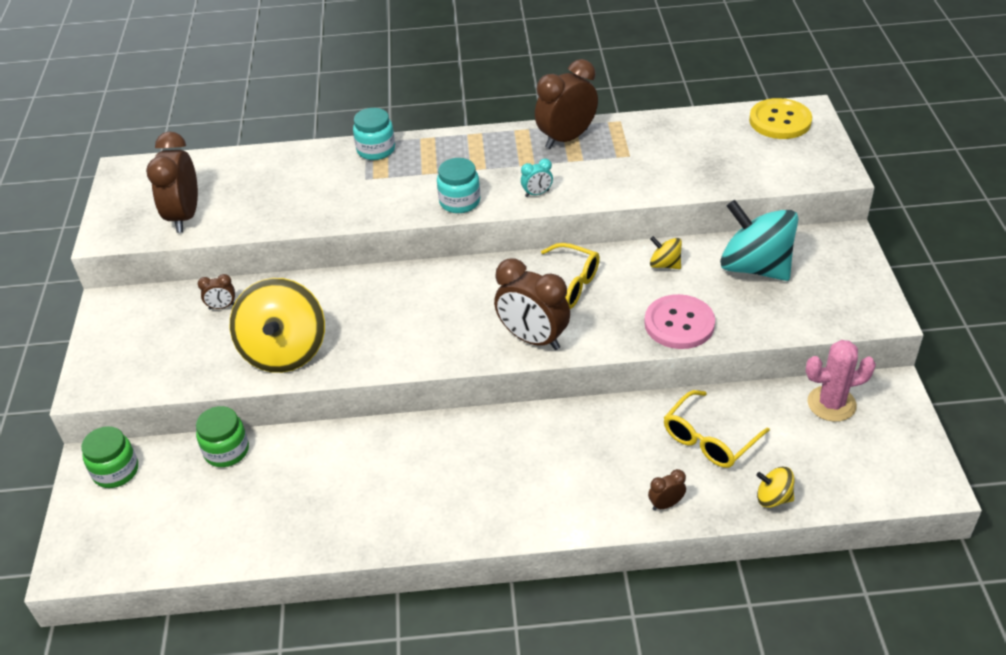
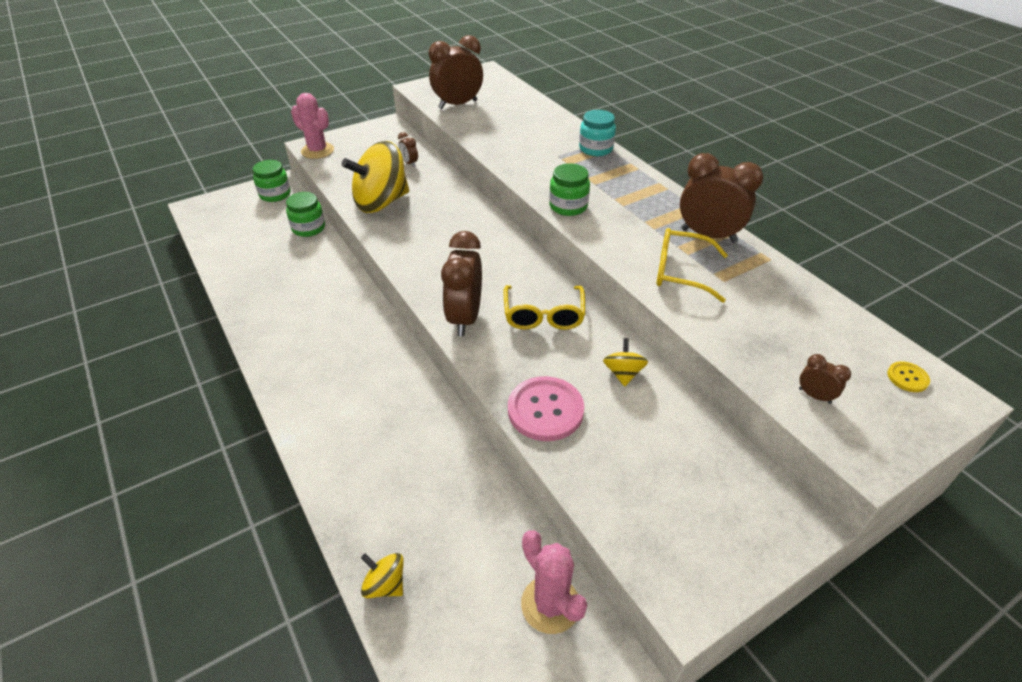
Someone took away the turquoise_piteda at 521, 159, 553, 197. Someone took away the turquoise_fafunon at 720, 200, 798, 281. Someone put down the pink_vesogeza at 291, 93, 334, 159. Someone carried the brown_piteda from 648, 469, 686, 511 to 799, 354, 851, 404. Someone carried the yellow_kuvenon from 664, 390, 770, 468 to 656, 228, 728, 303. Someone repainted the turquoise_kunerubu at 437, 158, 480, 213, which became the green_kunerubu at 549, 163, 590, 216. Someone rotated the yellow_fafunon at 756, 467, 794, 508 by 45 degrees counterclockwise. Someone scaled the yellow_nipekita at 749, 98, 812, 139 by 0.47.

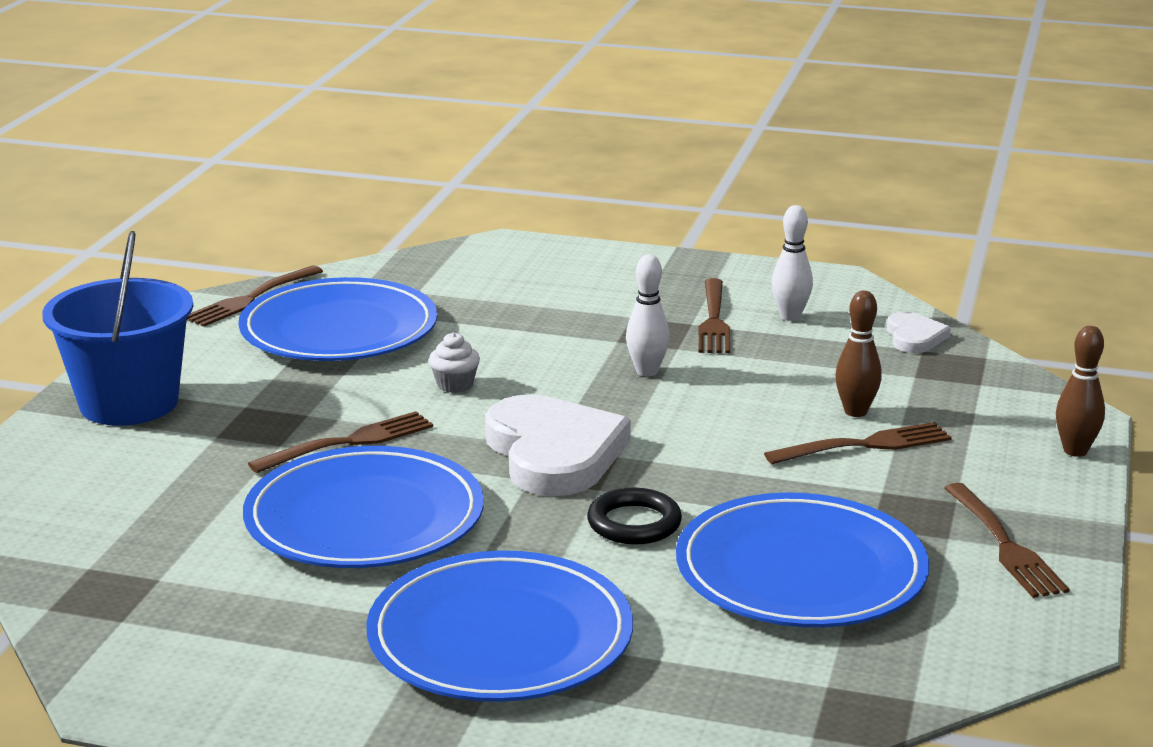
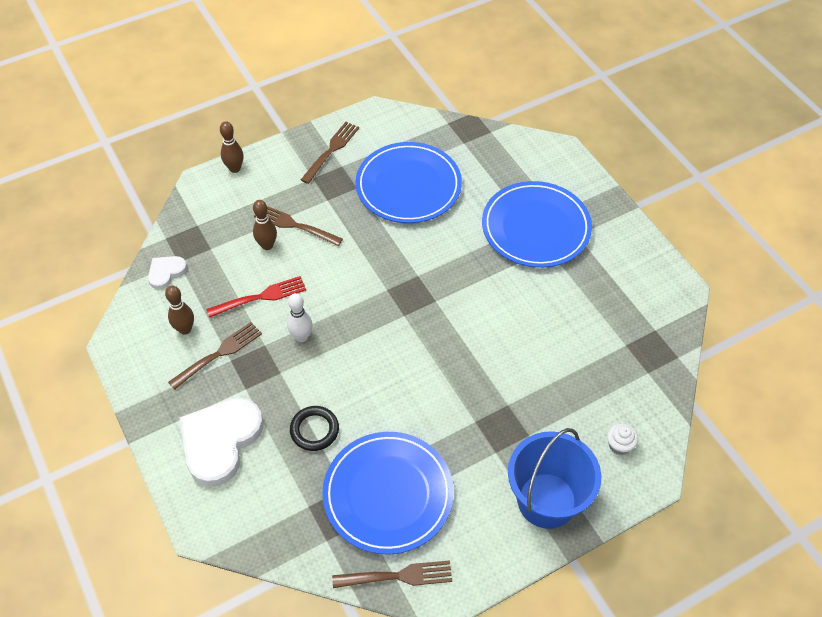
Someone took away the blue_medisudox at 243, 446, 484, 568. Someone took away the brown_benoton at 248, 411, 433, 473. Someone put down the red_benoton at 206, 276, 306, 318. Someone carried the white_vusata from 429, 332, 480, 393 to 607, 423, 638, 455. Someone carried the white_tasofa from 485, 394, 631, 496 to 179, 398, 263, 487. Someone carried the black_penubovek from 587, 488, 682, 544 to 290, 406, 339, 451. Someone repainted the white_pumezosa at 771, 205, 813, 321, which became the brown_pumezosa at 165, 286, 194, 335.

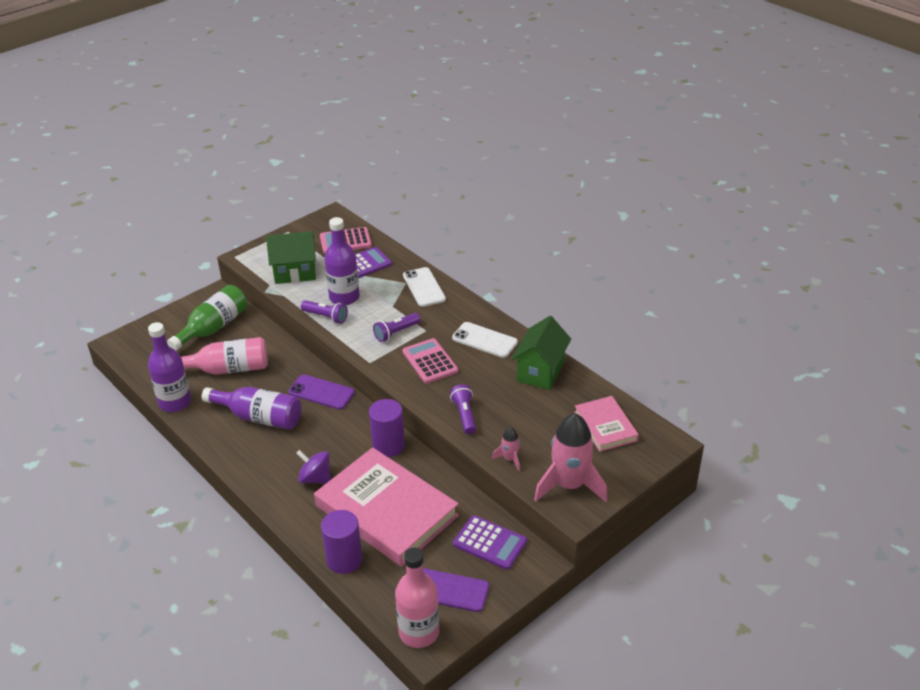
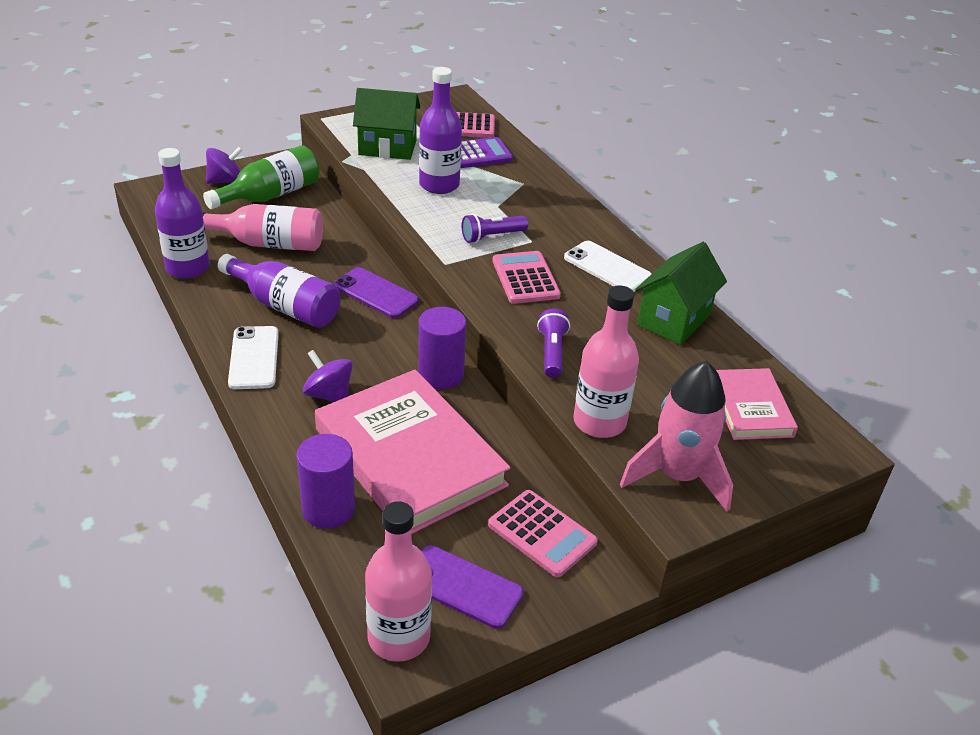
Someone took away the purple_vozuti at 301, 300, 348, 324. Someone put down the purple_fafunon at 206, 147, 243, 184. Someone carried the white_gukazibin from 403, 267, 446, 307 to 228, 326, 279, 389. Someone swapped the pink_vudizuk at 492, 427, 520, 471 for the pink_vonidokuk at 573, 285, 639, 438. Someone repainted the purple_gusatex at 453, 515, 527, 570, which became the pink_gusatex at 488, 490, 598, 577.

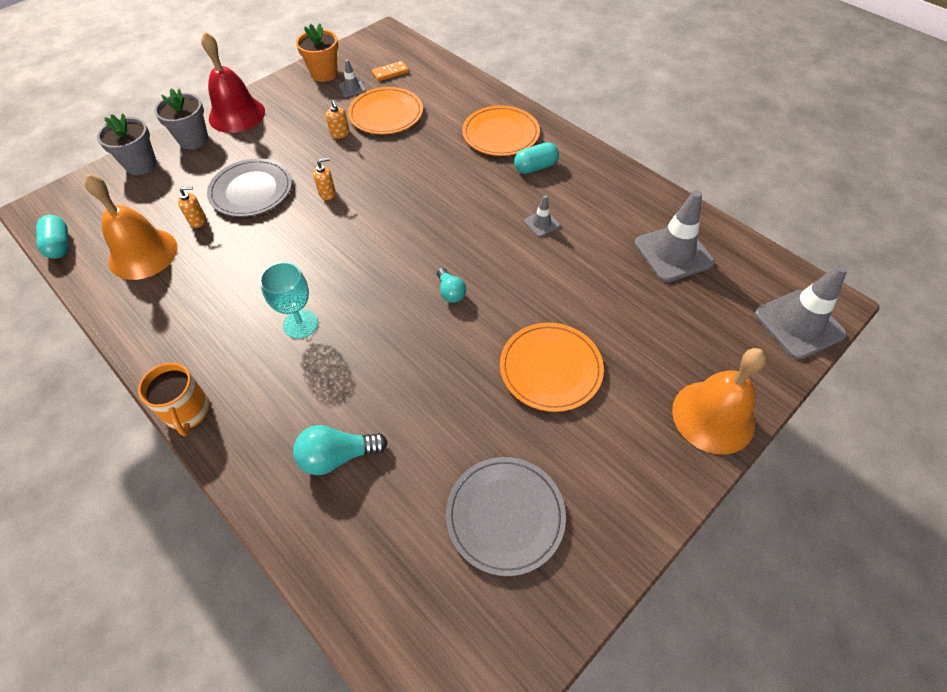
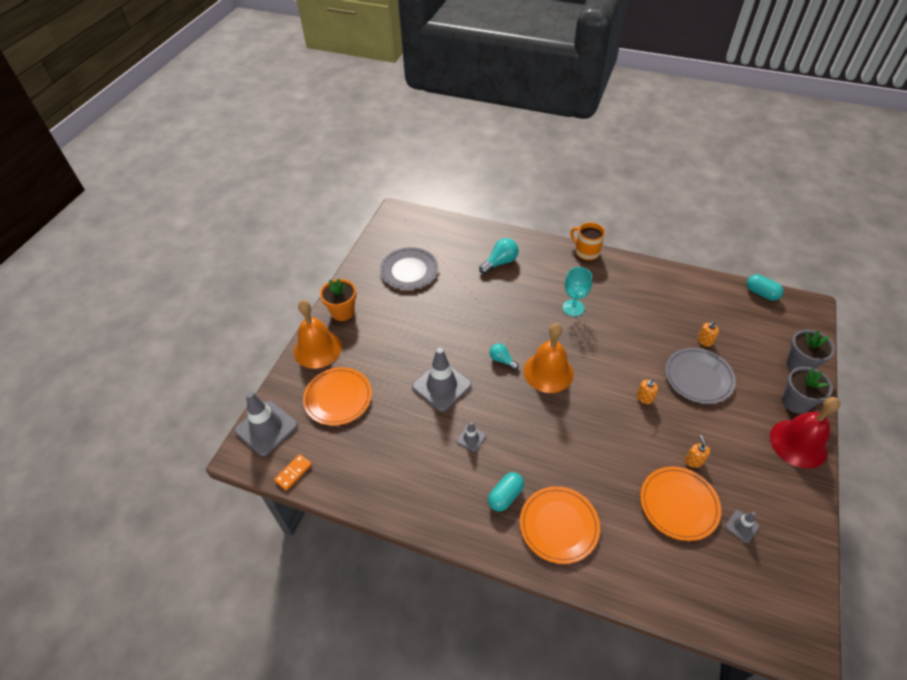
Someone carried the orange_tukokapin from 85, 174, 178, 280 to 524, 323, 574, 393. Someone carried the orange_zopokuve from 296, 23, 338, 82 to 320, 279, 356, 321. Someone carried the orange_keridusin from 371, 61, 409, 81 to 274, 454, 312, 491. Someone carried the orange_medisudox from 500, 323, 604, 412 to 303, 367, 372, 426. Someone carried the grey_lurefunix from 635, 190, 715, 282 to 412, 348, 472, 412. Someone rotated the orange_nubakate at 326, 100, 349, 139 by 45 degrees clockwise.

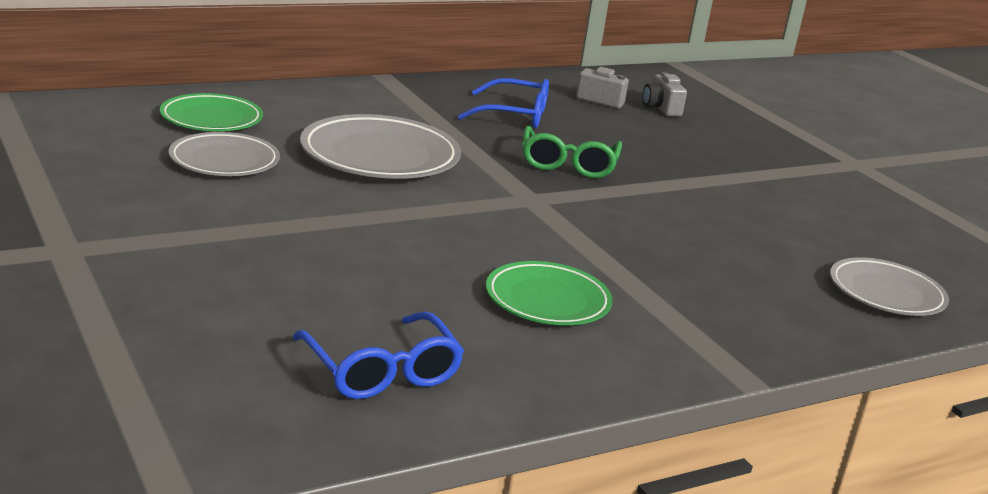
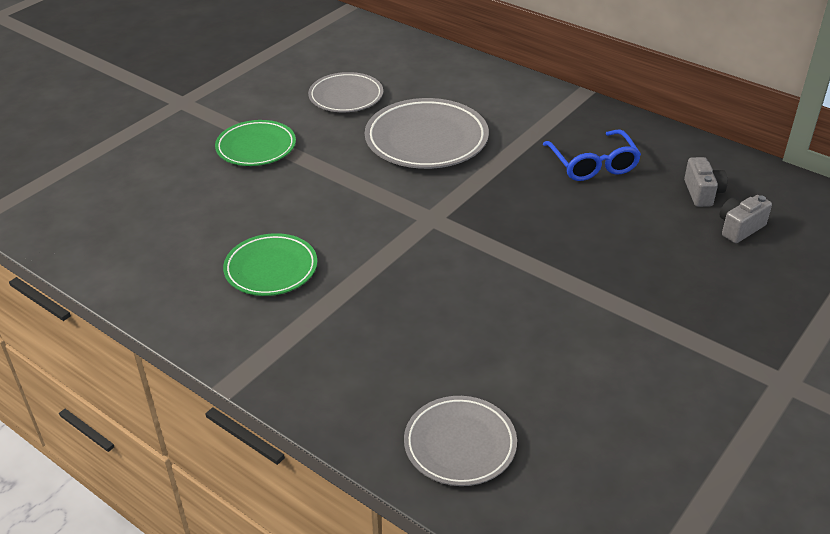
Someone took away the blue_kuvenon at 292, 312, 464, 399. Someone took away the green_kuvenon at 522, 126, 622, 178. Someone carried the green_medisudox from 160, 93, 263, 131 to 215, 120, 296, 166.

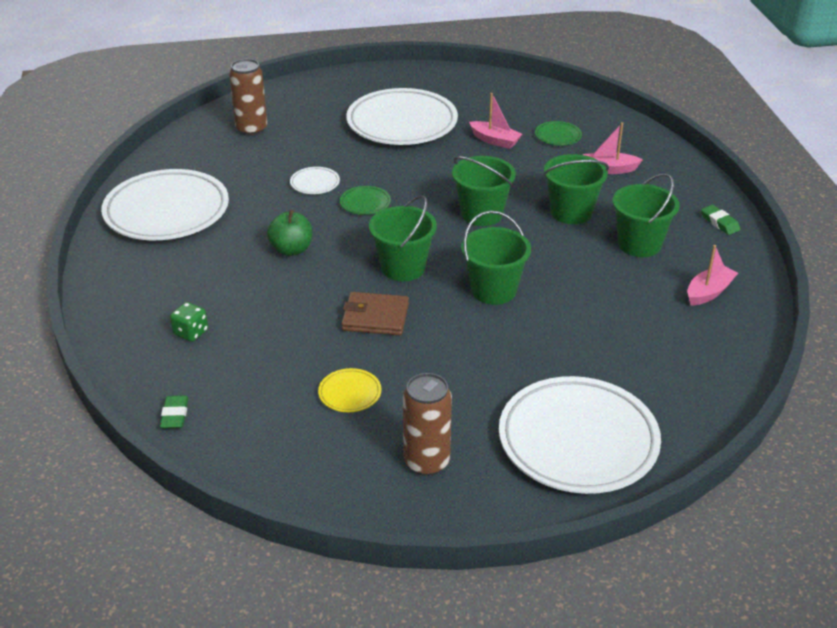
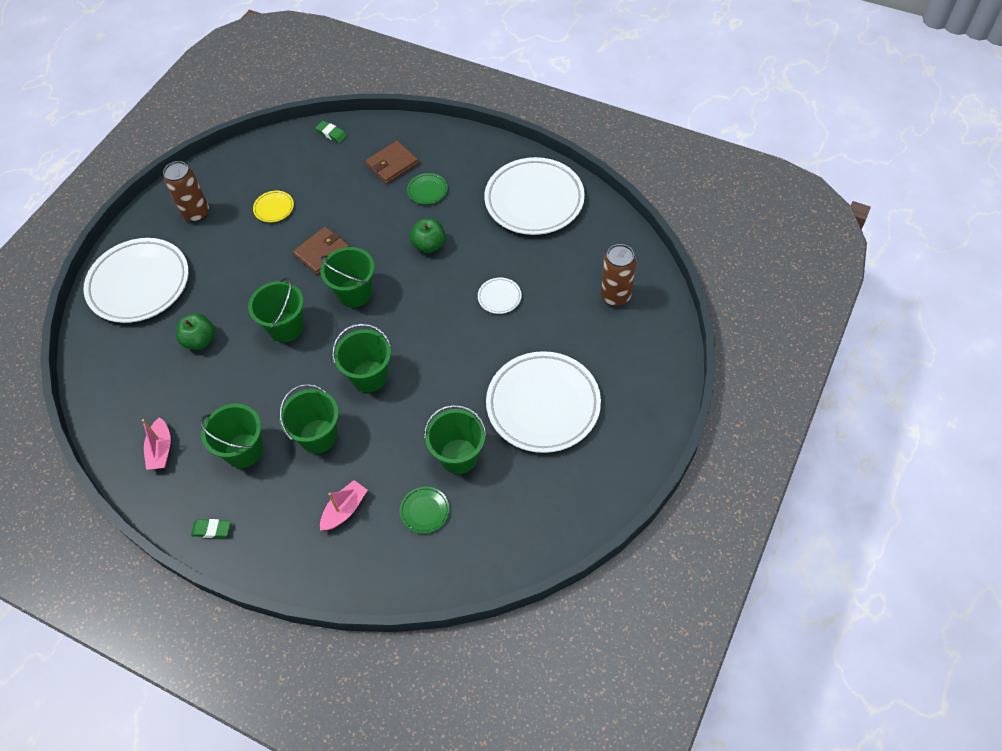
Someone put down the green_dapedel at 176, 313, 215, 350. Someone carried the green_medisudox from 340, 186, 391, 215 to 407, 173, 448, 204. Someone swapped the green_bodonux at 170, 302, 208, 342 for the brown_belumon at 365, 141, 419, 184. Someone swapped the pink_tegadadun at 469, 93, 522, 149 for the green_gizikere at 424, 405, 487, 474.

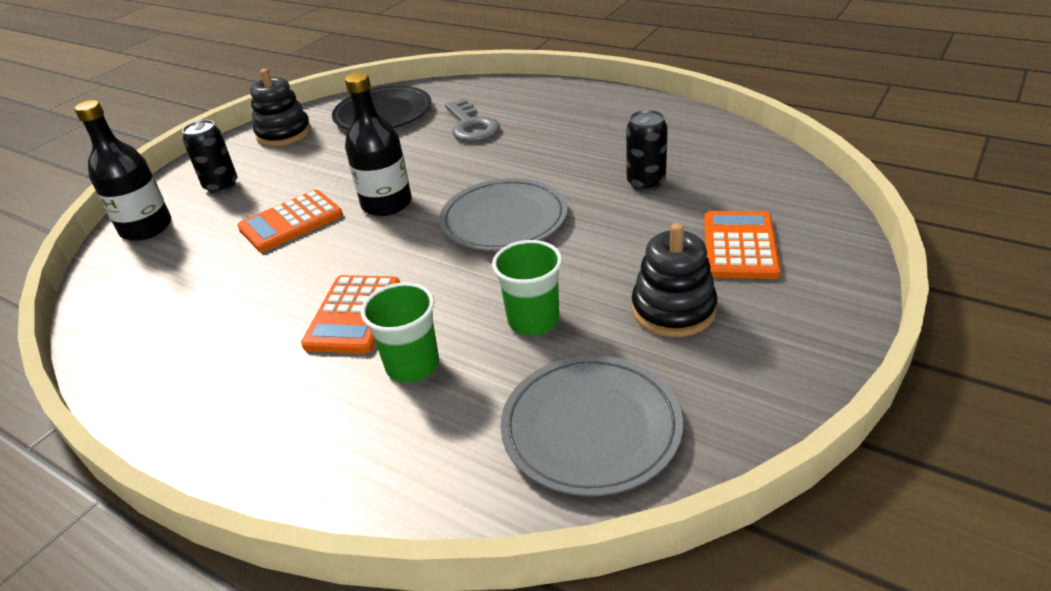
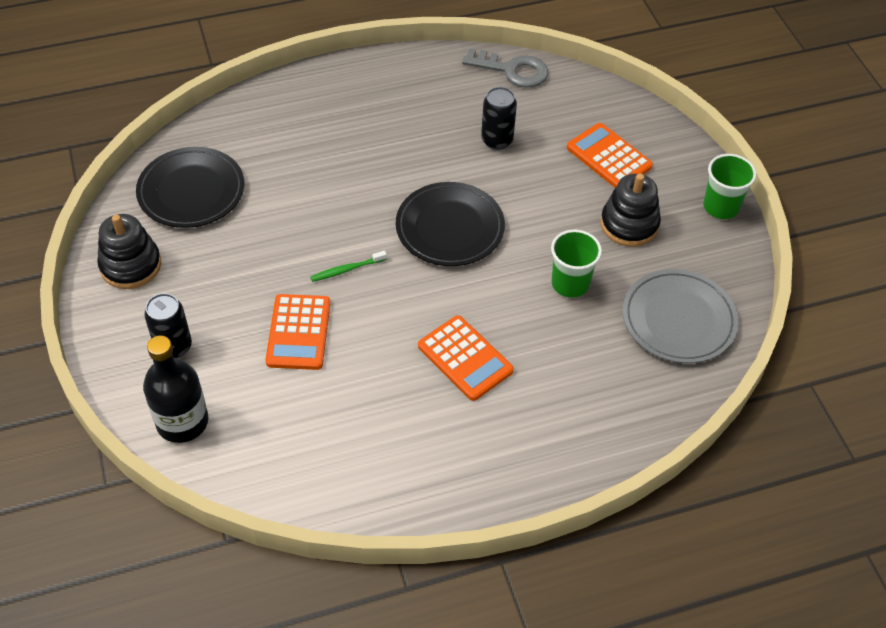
Someone carried the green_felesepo from 361, 282, 439, 383 to 703, 154, 756, 219. Someone carried the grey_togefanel from 445, 99, 500, 142 to 462, 49, 548, 88. Someone swapped the black_vonidokuk at 345, 72, 412, 216 for the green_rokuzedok at 310, 251, 387, 282. Someone repainted the grey_medisudox at 439, 178, 568, 251, which became the black_medisudox at 396, 182, 505, 266.

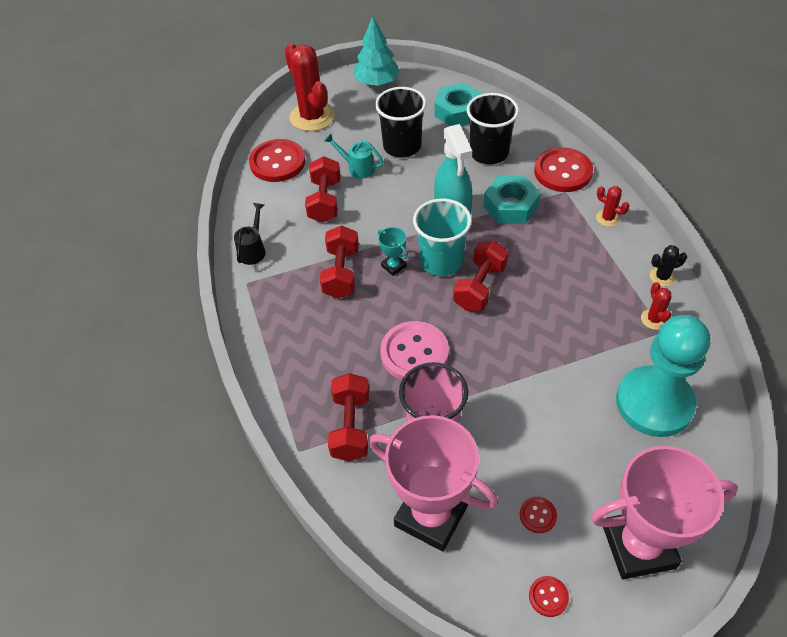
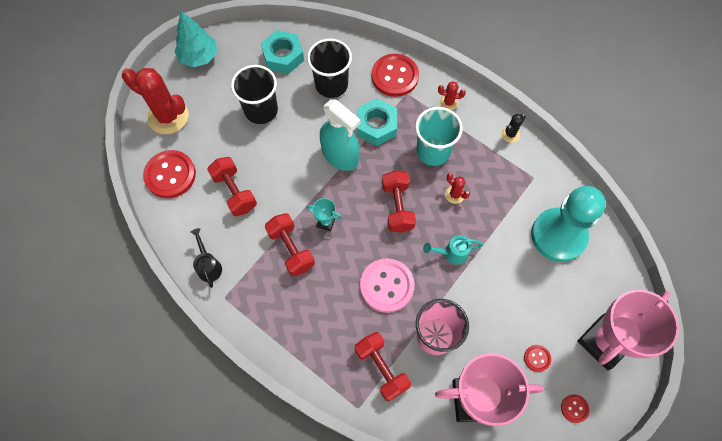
Someone carried the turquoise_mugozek from 324, 134, 384, 179 to 423, 235, 483, 265. Someone carried the turquoise_felesepo from 413, 199, 472, 276 to 415, 107, 463, 166. Someone carried the red_vesogeza from 641, 282, 672, 330 to 445, 173, 470, 204.

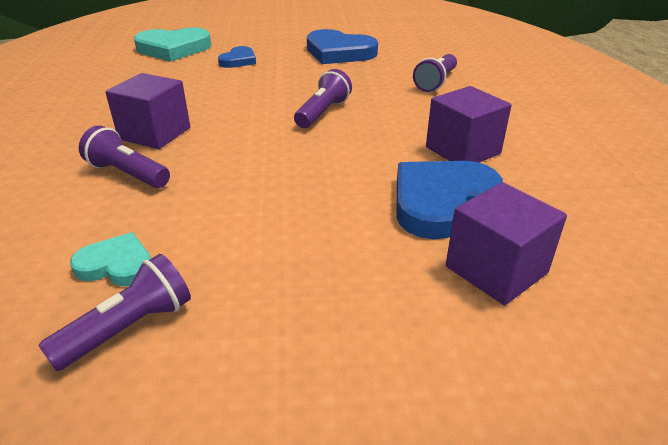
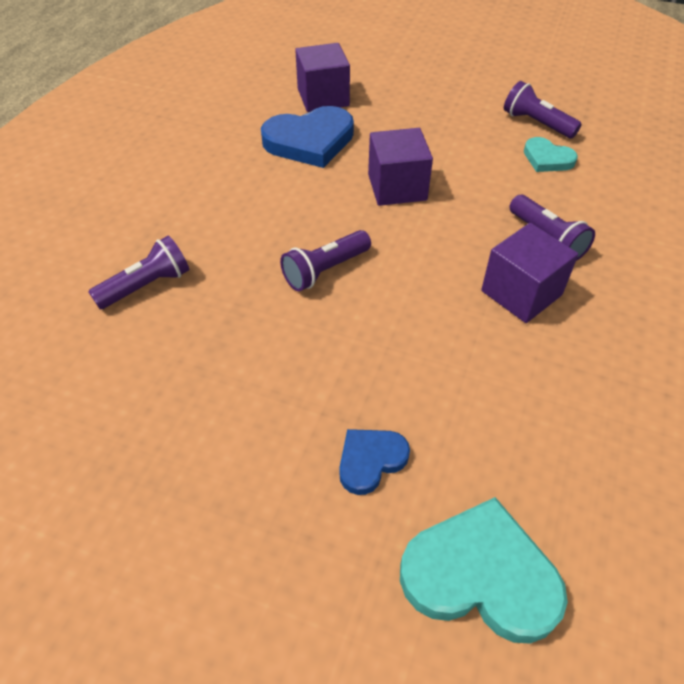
Someone took away the blue_tasofa at 307, 29, 378, 64. Someone carried the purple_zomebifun from 426, 86, 512, 163 to 368, 128, 433, 206. Someone rotated the purple_vozuti at 38, 254, 191, 371 by 60 degrees clockwise.

